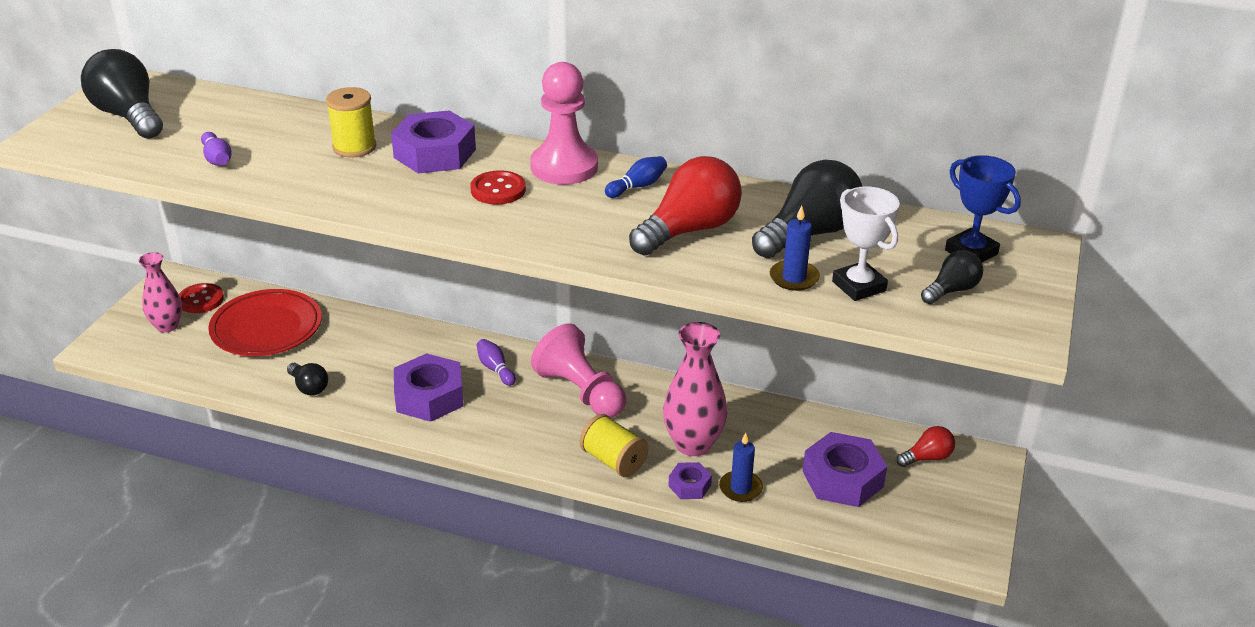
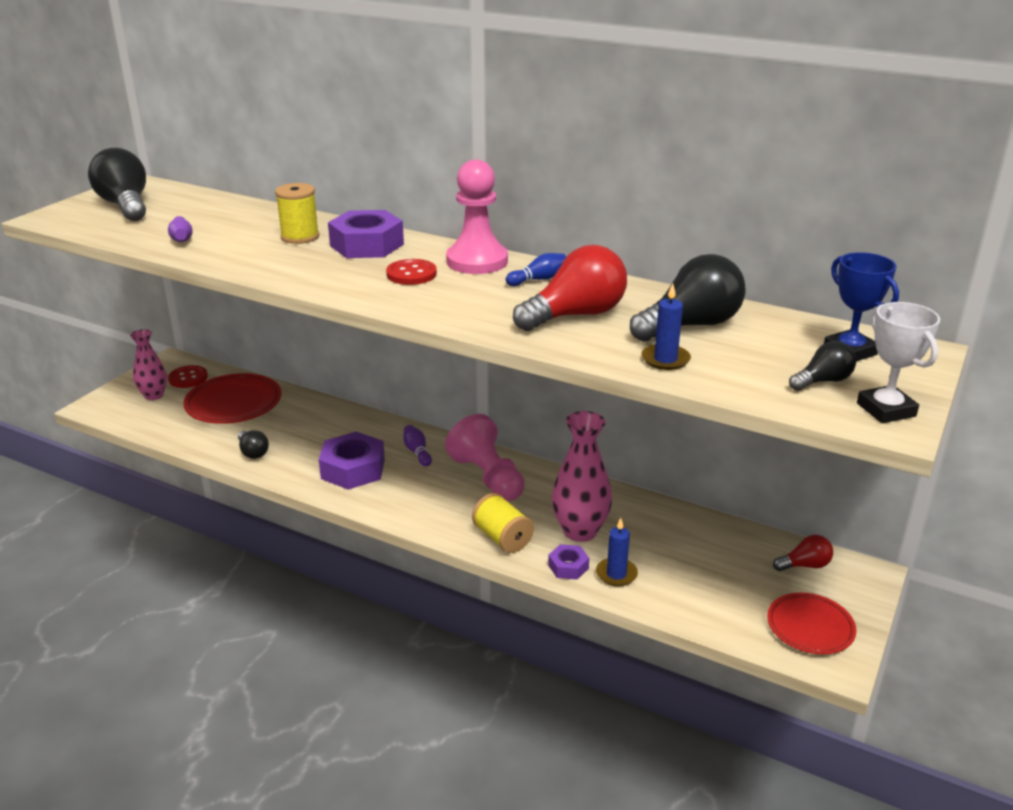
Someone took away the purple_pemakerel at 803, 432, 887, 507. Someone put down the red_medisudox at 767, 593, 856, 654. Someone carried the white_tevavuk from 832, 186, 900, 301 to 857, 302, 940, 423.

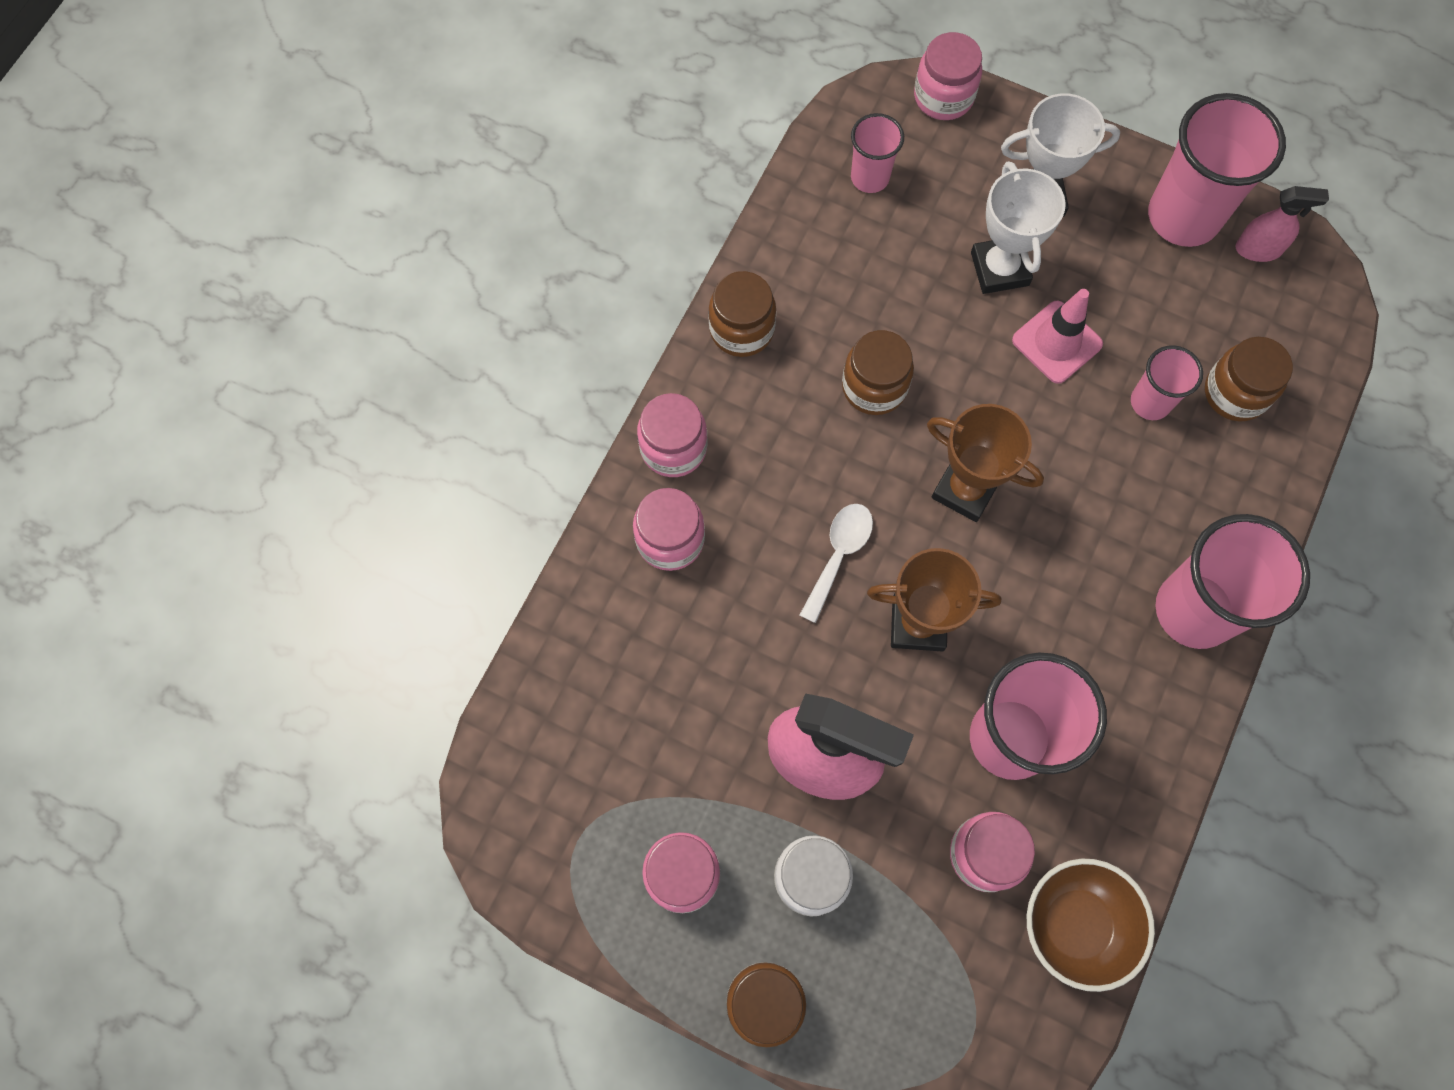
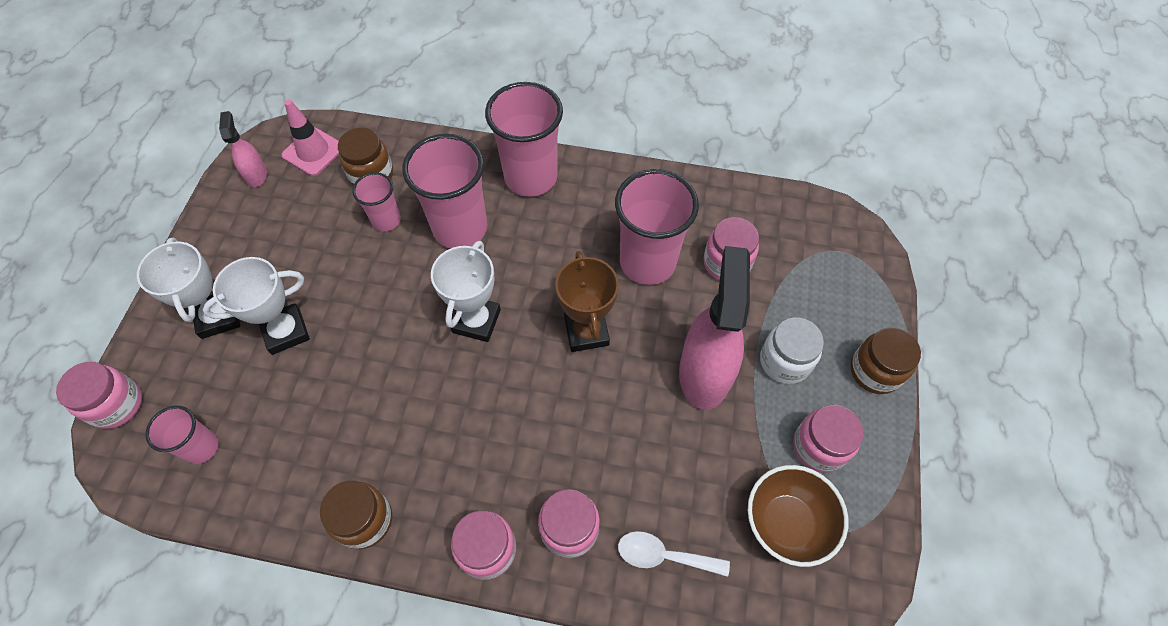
Someone took away the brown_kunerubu at 842, 330, 914, 415. Someone carried the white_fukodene from 799, 504, 873, 623 to 618, 531, 730, 577. Someone carried the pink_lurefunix from 1012, 289, 1103, 384 to 282, 100, 339, 176. Someone carried the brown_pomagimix from 1027, 859, 1155, 992 to 748, 465, 848, 567. Someone carried the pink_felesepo from 1148, 93, 1286, 247 to 402, 134, 487, 249. Someone repainted the brown_tevavuk at 927, 404, 1044, 522, which became the white_tevavuk at 431, 241, 501, 342.

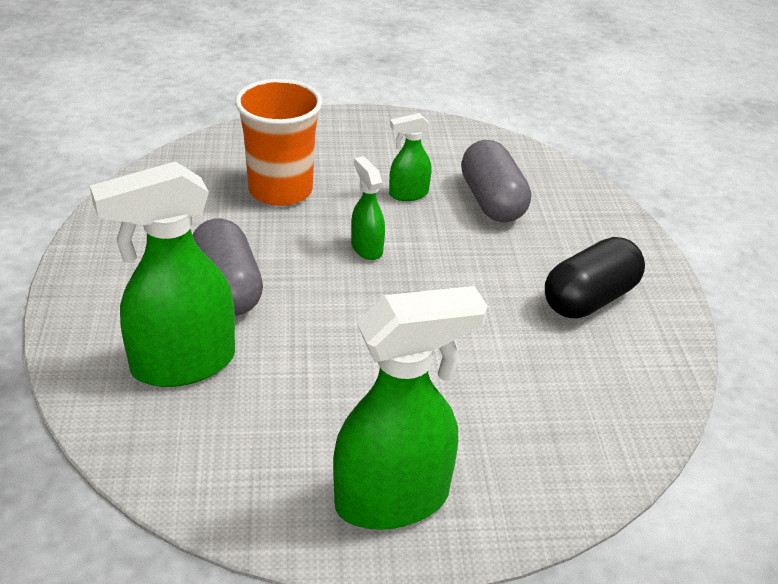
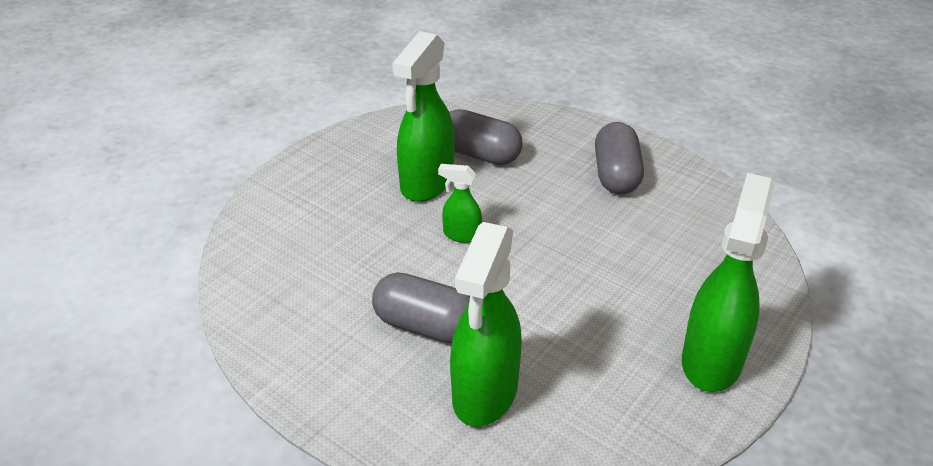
Someone took away the orange_felesepo at 235, 79, 322, 206. Someone repainted the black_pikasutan at 545, 237, 645, 319, which became the grey_pikasutan at 595, 122, 644, 194. Someone scaled the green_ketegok at 389, 113, 432, 201 by 2.05.

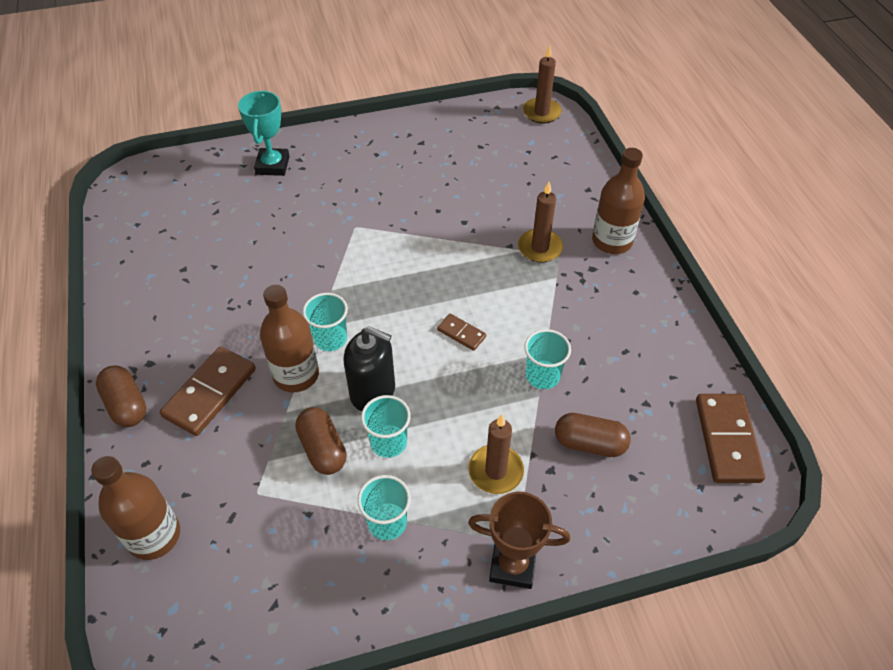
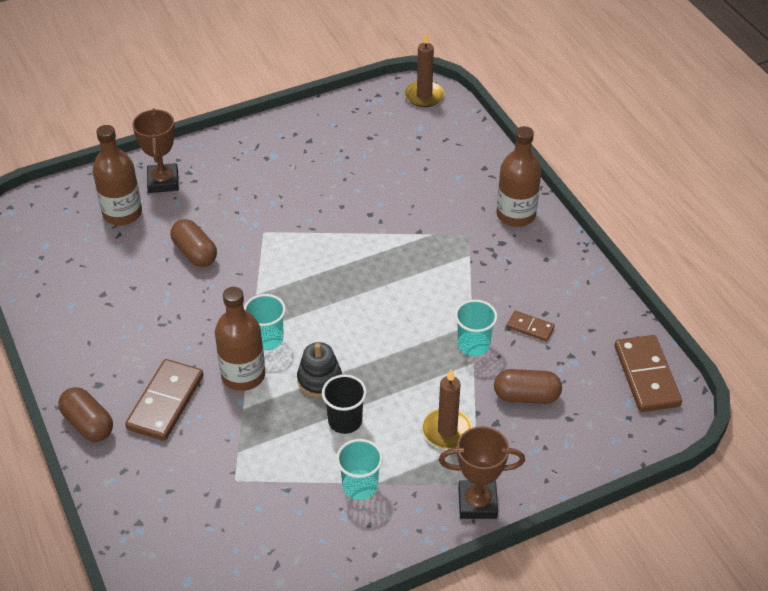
Someone took away the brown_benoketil at 518, 182, 563, 263. Someone carried the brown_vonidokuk from 91, 456, 180, 560 to 93, 125, 142, 225. Someone carried the brown_pikasutan from 295, 407, 347, 475 to 170, 219, 217, 267. Someone carried the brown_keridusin from 437, 314, 486, 351 to 507, 311, 555, 342. Someone swapped the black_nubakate at 344, 326, 395, 411 for the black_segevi at 297, 342, 342, 397. Someone repainted the turquoise_tevavuk at 238, 90, 290, 176, which became the brown_tevavuk at 132, 108, 179, 193. Someone repainted the turquoise_felesepo at 361, 395, 411, 458, which became the black_felesepo at 322, 375, 367, 434.

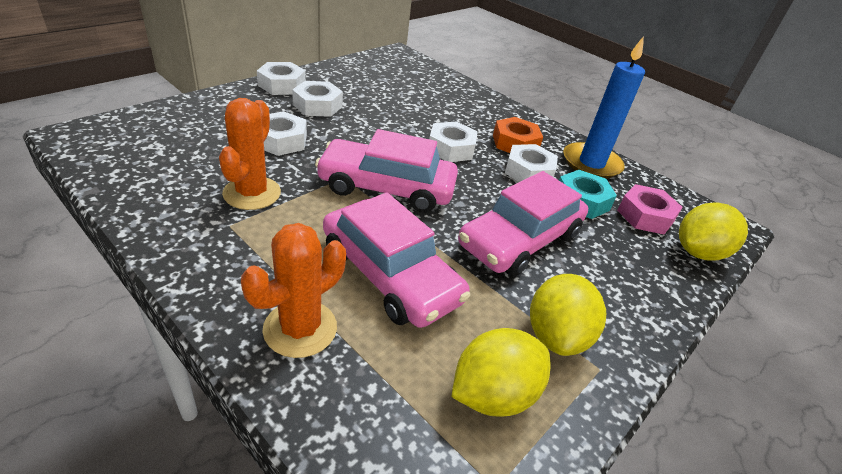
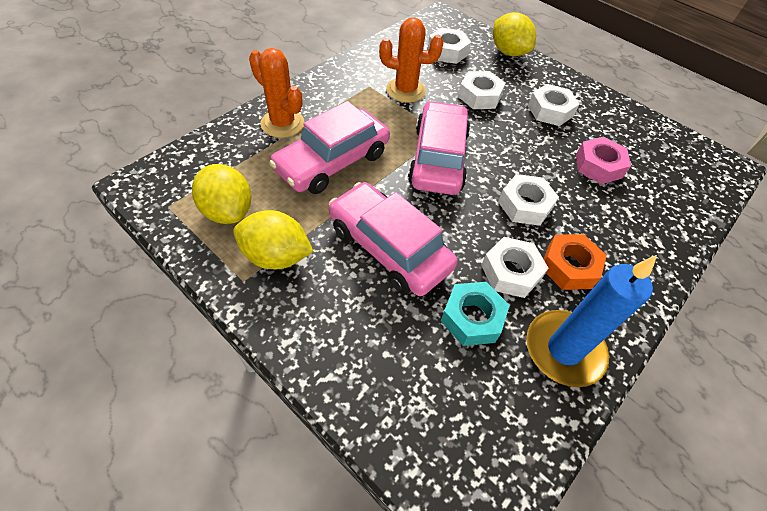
Someone carried the white_pemakerel from 257, 62, 306, 95 to 428, 28, 471, 64. Someone carried the pink_pemakerel from 617, 184, 683, 234 to 576, 136, 631, 184. Someone carried the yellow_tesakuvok from 679, 202, 748, 260 to 493, 12, 536, 57.

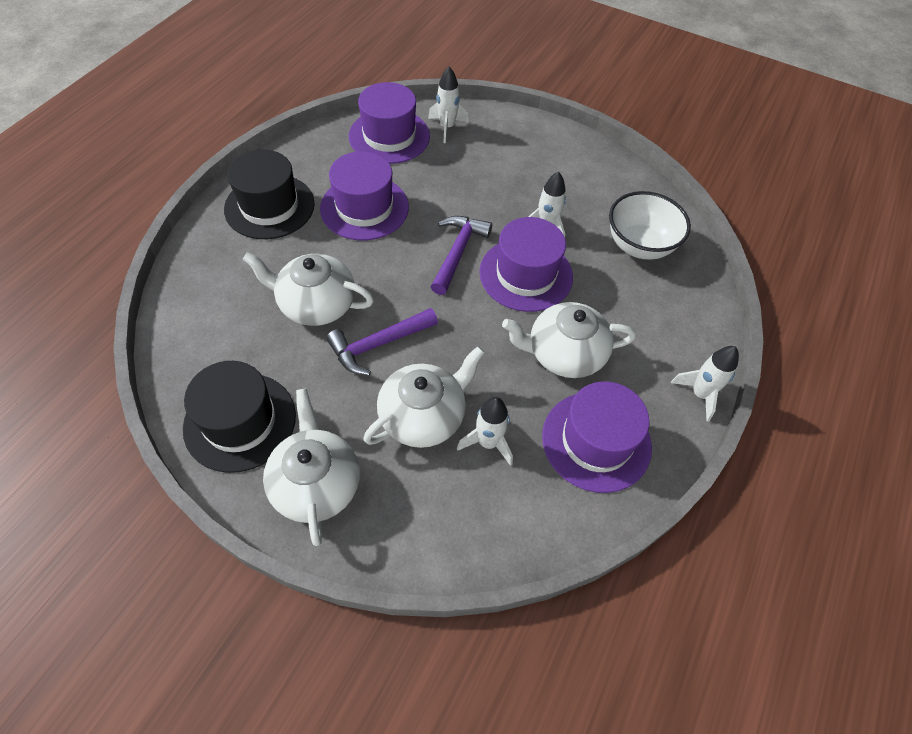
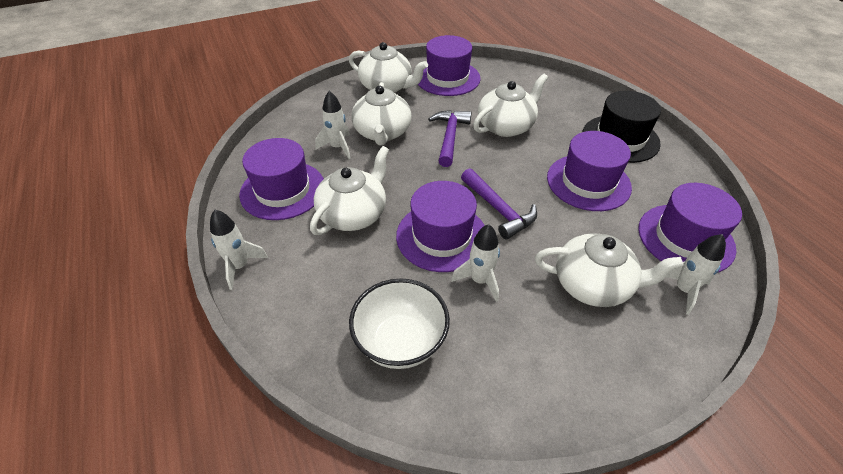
Someone put down the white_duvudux at 535, 233, 683, 307. Someone repainted the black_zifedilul at 183, 361, 296, 473, which became the purple_zifedilul at 418, 35, 481, 96.

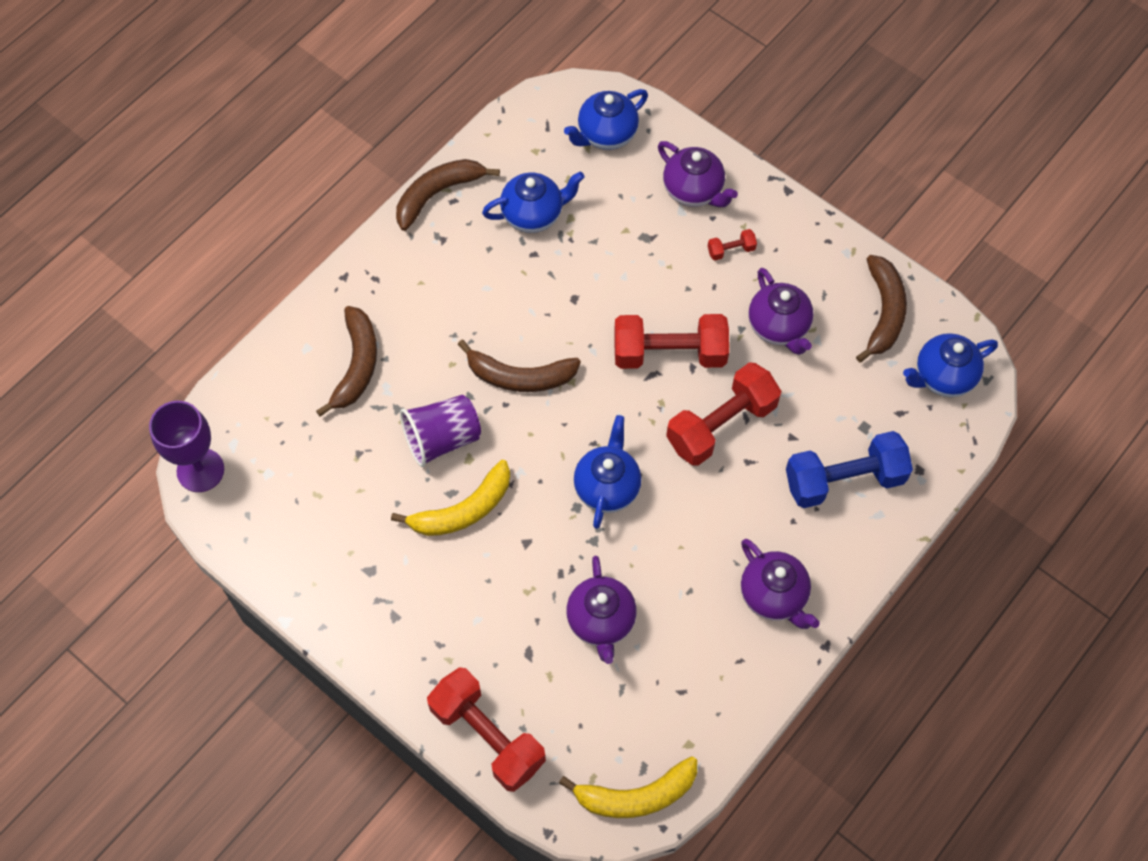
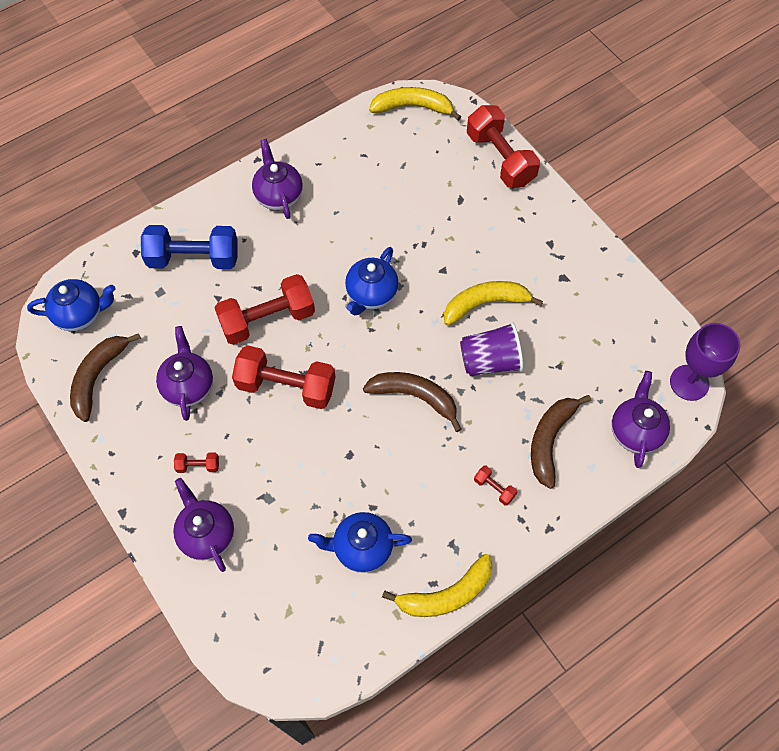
Someone took away the blue_duvudux at 564, 89, 648, 150. Someone put down the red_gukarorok at 474, 466, 517, 506. Someone carried the purple_duvudux from 566, 556, 637, 664 to 611, 371, 670, 468. Someone repainted the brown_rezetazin at 396, 159, 500, 231, which became the yellow_rezetazin at 382, 554, 493, 617.

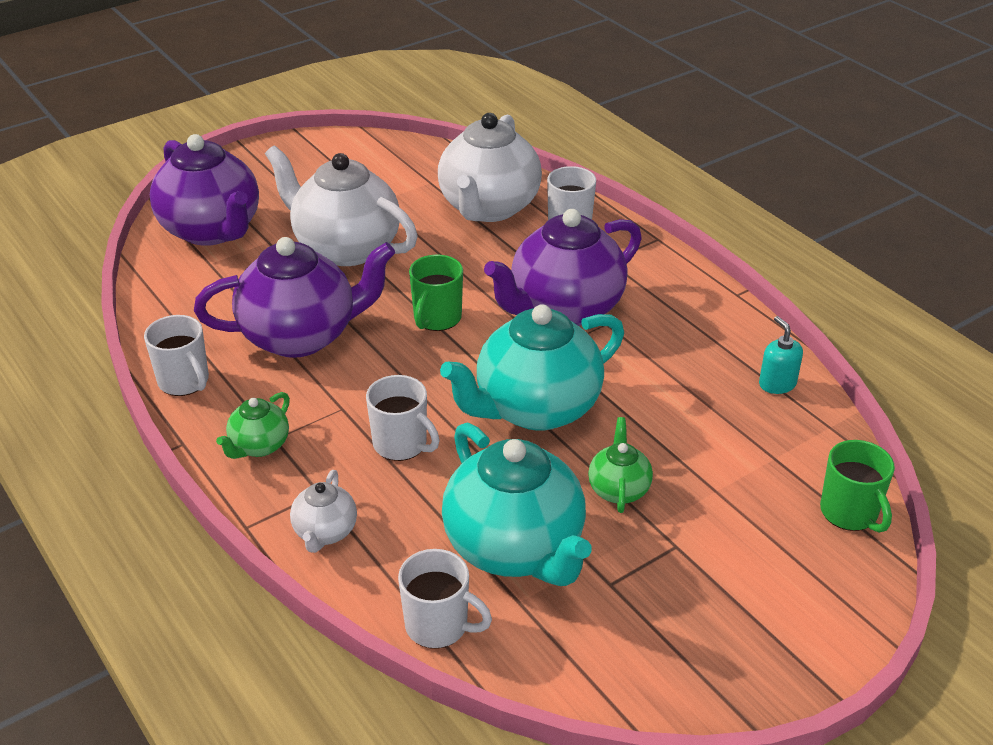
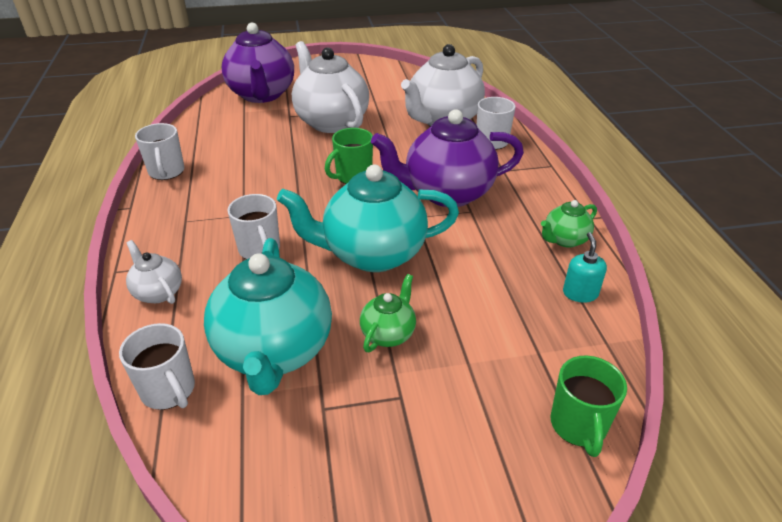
Someone took away the purple_duvudux at 194, 237, 395, 358. Someone carried the green_duvudux from 216, 392, 290, 459 to 541, 200, 597, 247. Someone rotated the white_duvudux at 290, 470, 357, 553 by 105 degrees clockwise.

